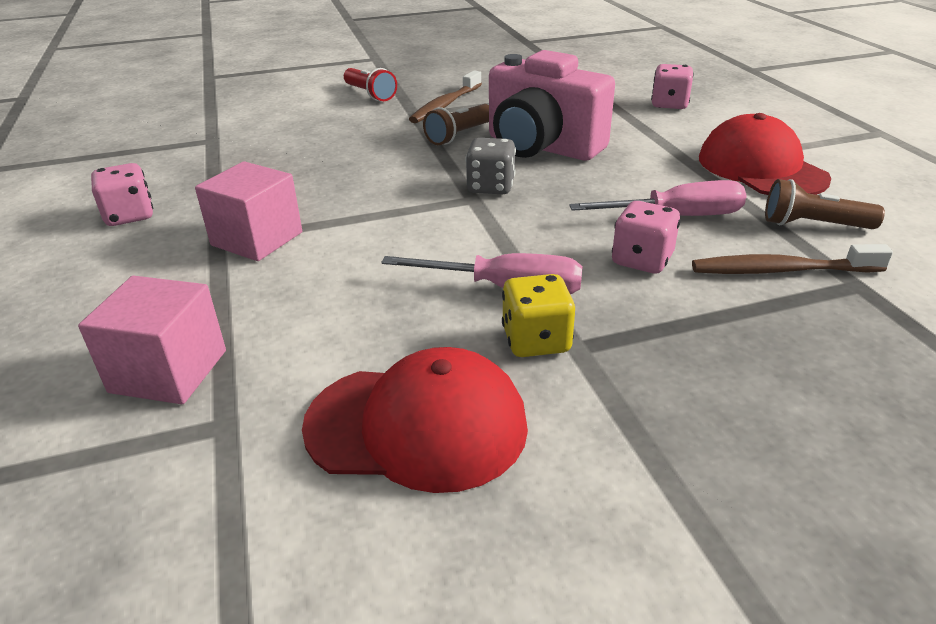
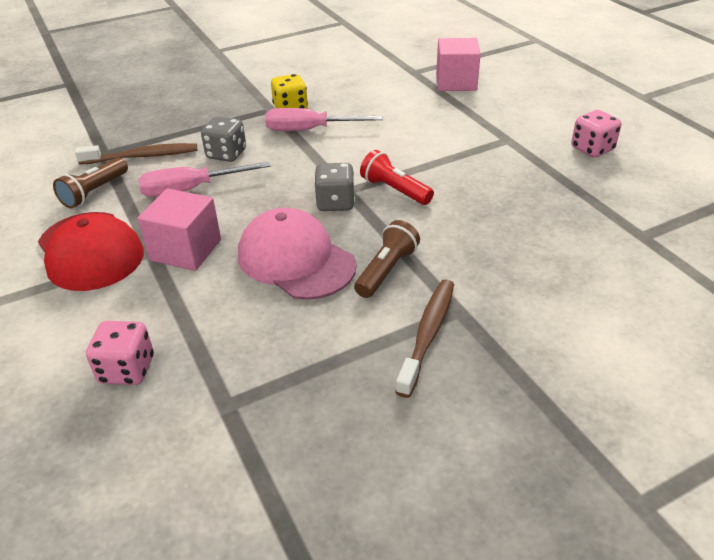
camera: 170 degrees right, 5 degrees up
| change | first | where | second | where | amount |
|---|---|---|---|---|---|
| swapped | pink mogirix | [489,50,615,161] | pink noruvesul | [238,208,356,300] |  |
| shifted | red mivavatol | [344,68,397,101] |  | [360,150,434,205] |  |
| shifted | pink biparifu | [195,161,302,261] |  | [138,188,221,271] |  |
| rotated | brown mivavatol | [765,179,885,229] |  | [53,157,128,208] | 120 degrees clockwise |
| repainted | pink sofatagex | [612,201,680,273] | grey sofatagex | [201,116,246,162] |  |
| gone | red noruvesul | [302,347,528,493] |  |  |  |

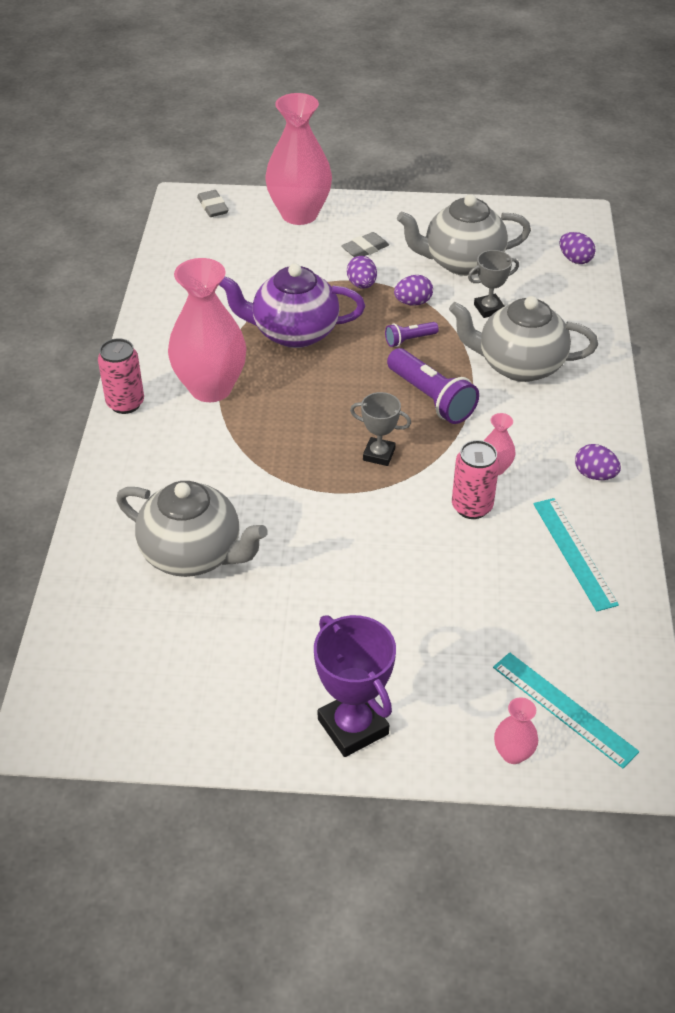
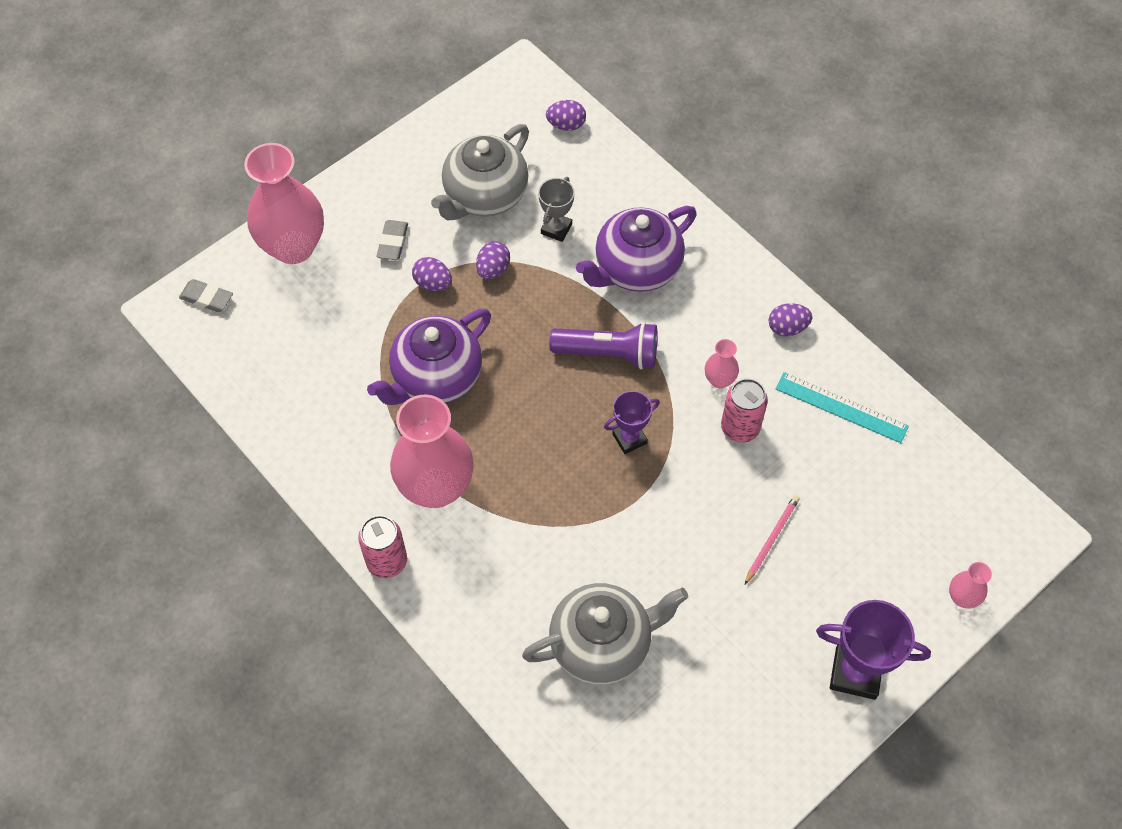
camera: 45 degrees left, 15 degrees up
| change | first | where | second | where | amount |
|---|---|---|---|---|---|
| repainted | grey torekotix | [449,296,598,382] | purple torekotix | [576,206,697,292] |  |
| gone | purple mivavatol | [385,322,439,347] |  |  |  |
| repainted | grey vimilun | [350,392,411,466] | purple vimilun | [604,391,660,454] |  |
| gone | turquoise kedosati | [493,652,639,768] |  |  |  |
| new |  |  | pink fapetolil | [745,495,799,584] |  |

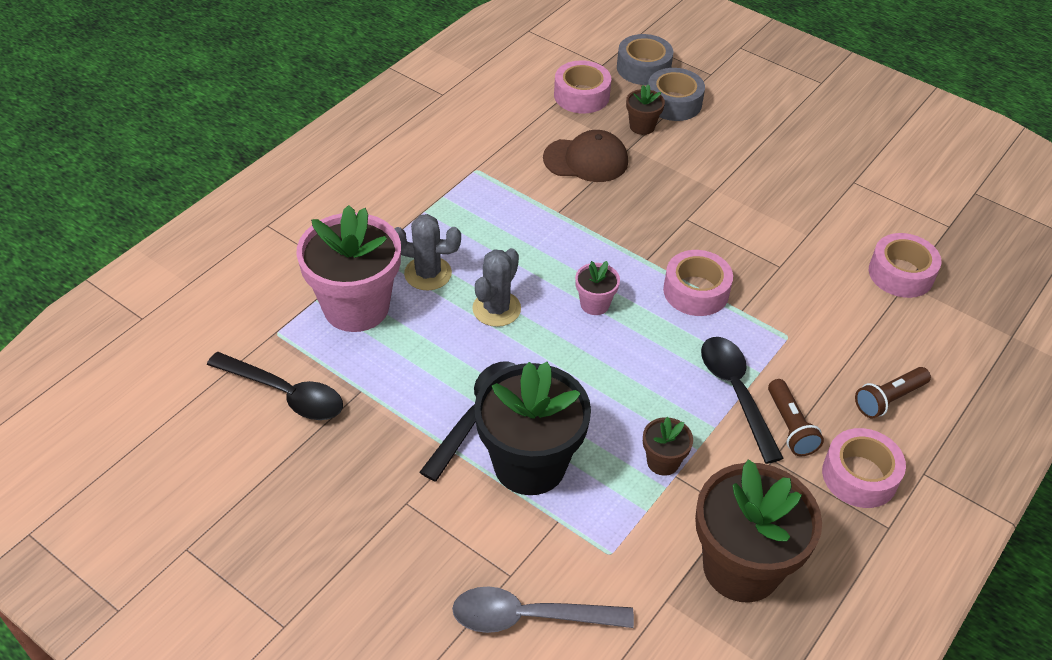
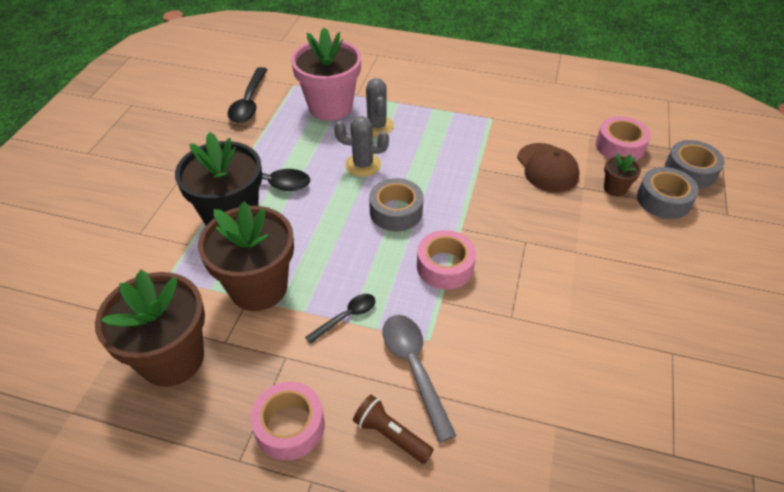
camera: 70 degrees right, 0 degrees up
| change | first | where | second | where | amount |
|---|---|---|---|---|---|
| gone | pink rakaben | [869,233,941,298] |  |  |  |
| swapped | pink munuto | [575,261,620,315] | grey rakaben | [369,178,423,231] |  |
| scaled | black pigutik | [701,337,784,464] |  | [305,294,375,344] | x0.61 |
| gone | brown mivavatol | [768,379,824,456] |  |  |  |
| scaled | brown munuto | [643,417,693,476] |  | [198,202,294,311] | x2.22 |
| shifted | grey pigutik | [452,586,634,633] |  | [383,315,456,443] |  |

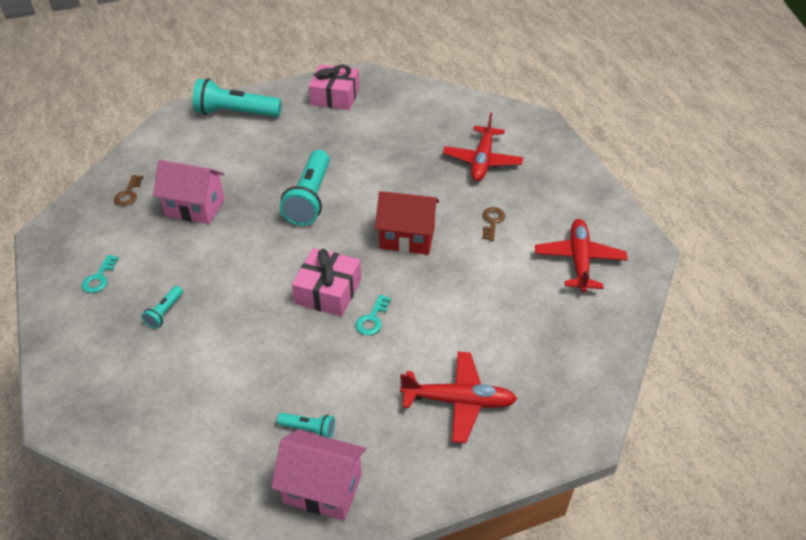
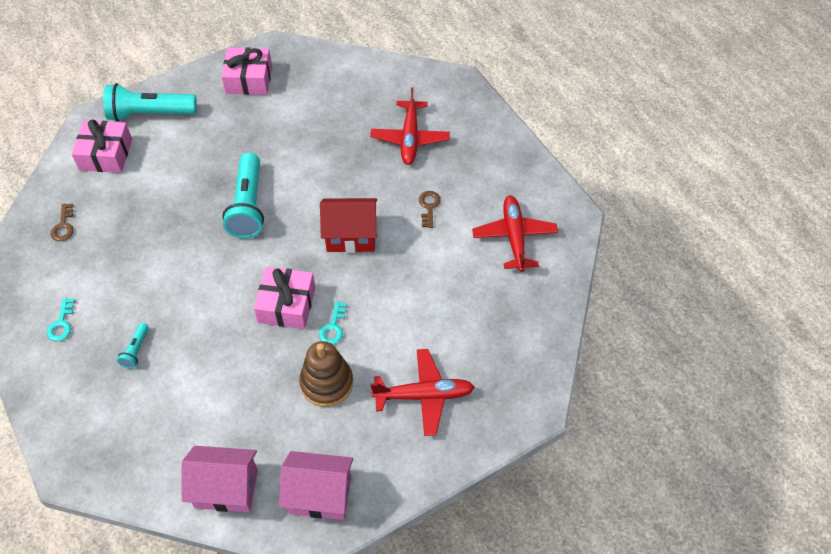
camera: 10 degrees left, 10 degrees up
| change | first | where | second | where | amount |
|---|---|---|---|---|---|
| shifted | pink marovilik | [153,160,225,224] |  | [181,446,258,512] |  |
| gone | turquoise mivavatol | [277,413,335,438] |  |  |  |
| new |  |  | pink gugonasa | [72,119,132,173] |  |
| new |  |  | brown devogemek | [299,341,353,407] |  |

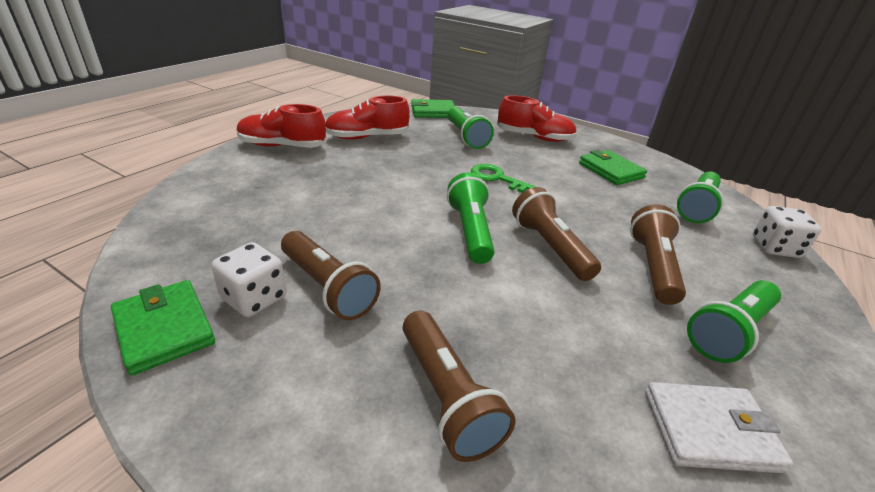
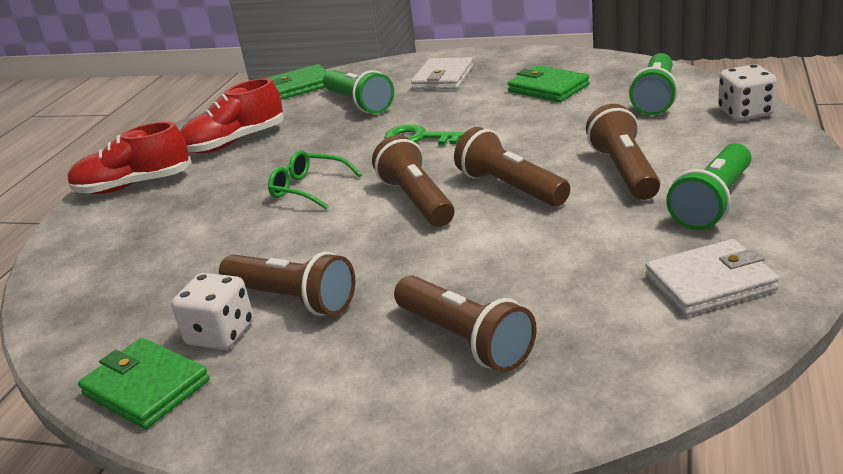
camera: 10 degrees left, 5 degrees down
| change | first | where | second | where | amount |
|---|---|---|---|---|---|
| swapped | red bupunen | [497,95,577,142] | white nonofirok | [411,57,473,90] |  |
| repainted | green mivavatol | [447,172,495,264] | brown mivavatol | [372,135,454,227] |  |
| new |  |  | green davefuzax | [268,150,362,209] |  |

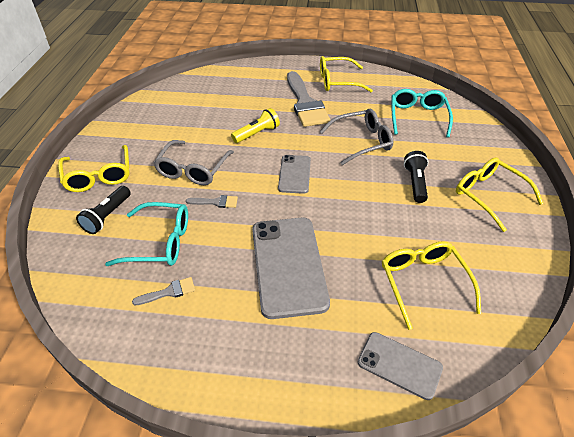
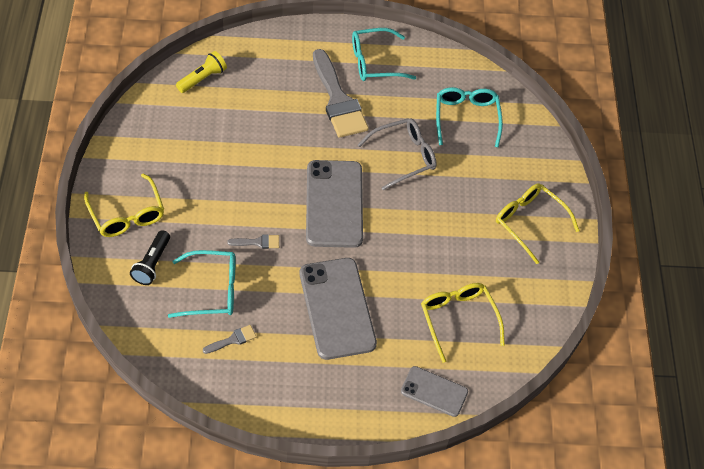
camera: 10 degrees left, 10 degrees up
| change | first | where | second | where | amount |
|---|---|---|---|---|---|
| repainted | yellow davefuzax | [320,56,373,92] | turquoise davefuzax | [352,28,416,81] |  |
| shifted | yellow mivavatol | [231,108,280,143] |  | [176,51,227,93] |  |
| gone | grey davefuzax | [154,140,234,185] |  |  |  |
| gone | black mivavatol | [404,151,428,203] |  |  |  |
| scaled | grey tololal | [278,155,311,194] |  | [306,160,363,248] | x1.80 |

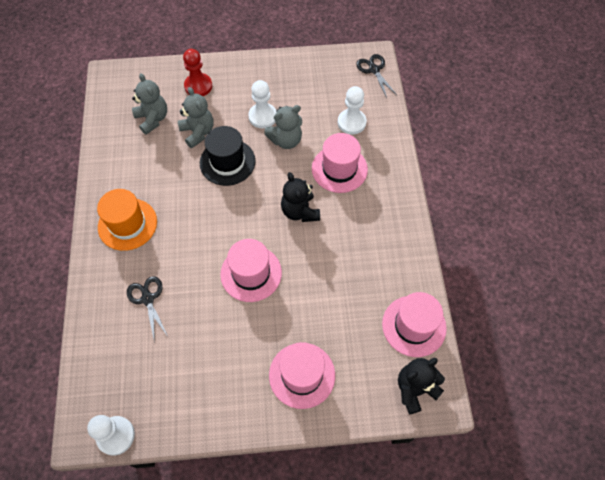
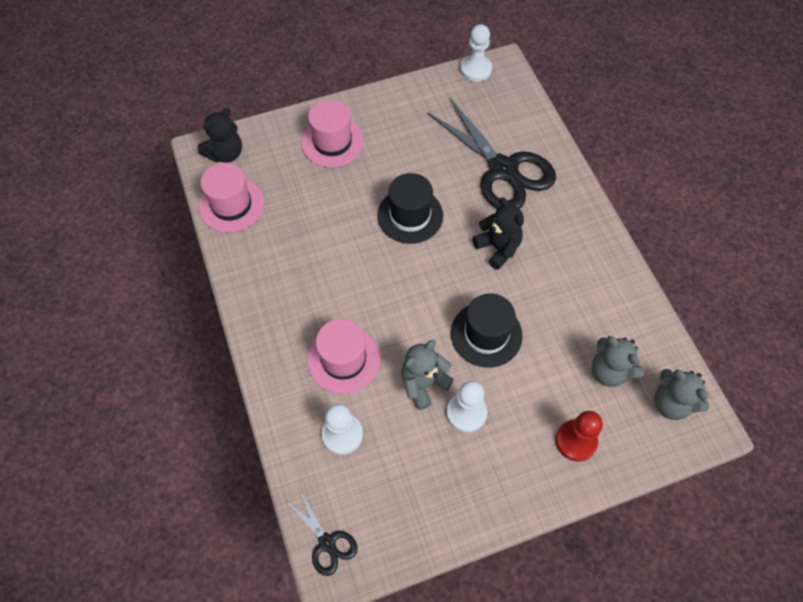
camera: 165 degrees right, 0 degrees up
| change | first | where | second | where | amount |
|---|---|---|---|---|---|
| shifted | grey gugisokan | [178,87,213,148] |  | [654,369,709,420] |  |
| shifted | black gugisokan | [281,172,320,222] |  | [473,197,524,270] |  |
| gone | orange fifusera | [97,189,157,251] |  |  |  |
| repainted | pink fifusera | [220,239,282,302] | black fifusera | [377,173,443,244] |  |
| scaled | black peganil | [127,276,167,343] |  | [427,98,556,209] | x2.13 |

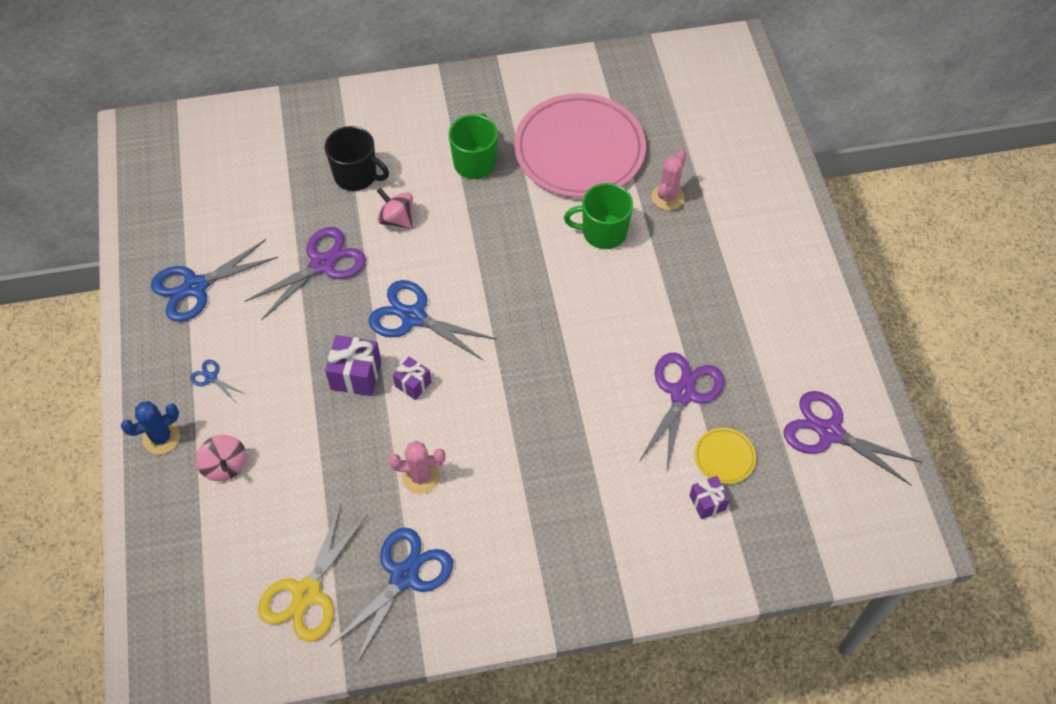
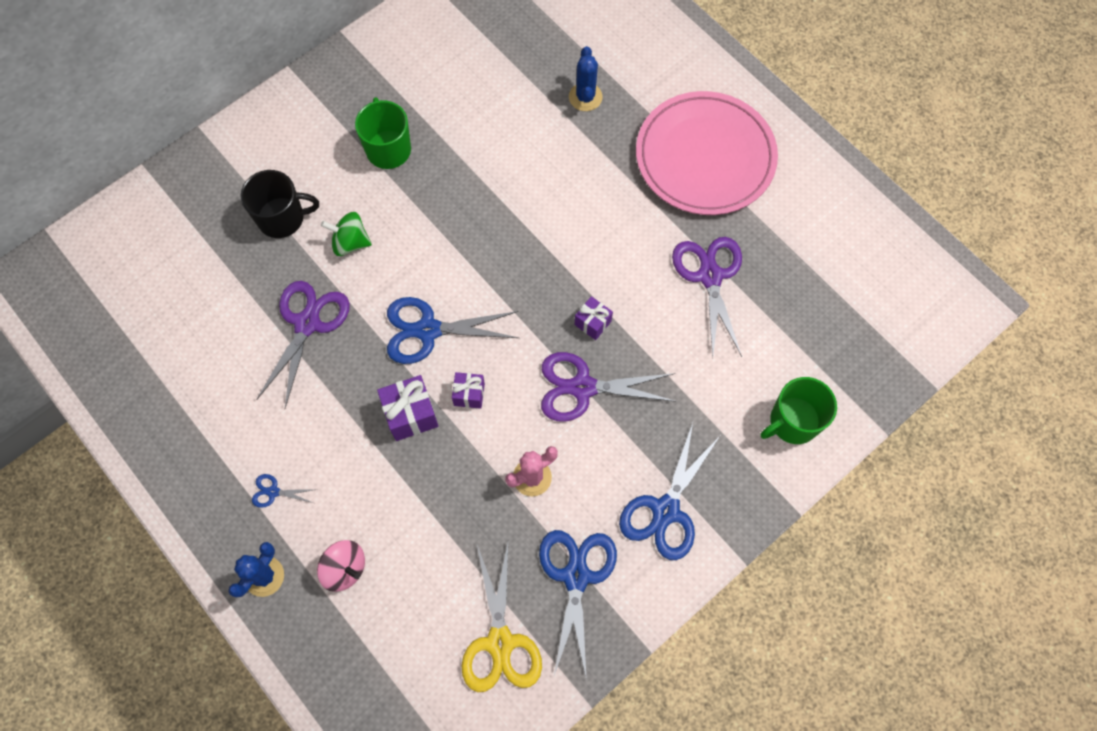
camera: 30 degrees left, 10 degrees up
| change | first | where | second | where | amount |
|---|---|---|---|---|---|
| shifted | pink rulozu | [514,93,646,198] |  | [636,91,778,215] |  |
| repainted | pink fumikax | [651,150,686,210] | blue fumikax | [569,46,603,111] |  |
| shifted | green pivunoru | [564,183,633,249] |  | [761,377,837,444] |  |
| repainted | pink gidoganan | [377,188,413,229] | green gidoganan | [321,212,372,256] |  |
| shifted | blue peganil | [151,239,278,322] |  | [619,423,720,560] |  |
| shifted | purple peganil | [784,391,922,485] |  | [541,352,677,422] |  |
| gone | yellow rulozu | [694,428,756,484] |  |  |  |
| shifted | purple gugonasa | [689,476,730,519] |  | [575,296,613,340] |  |

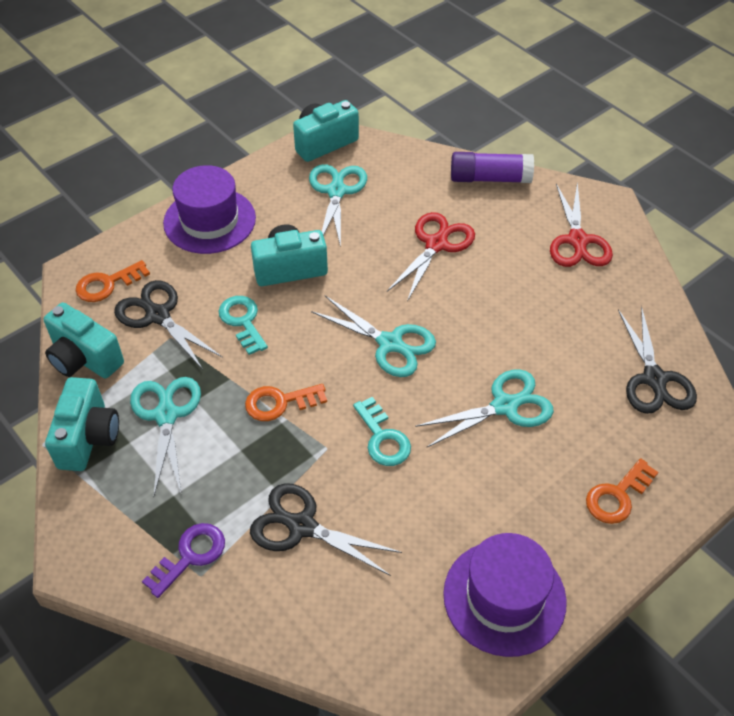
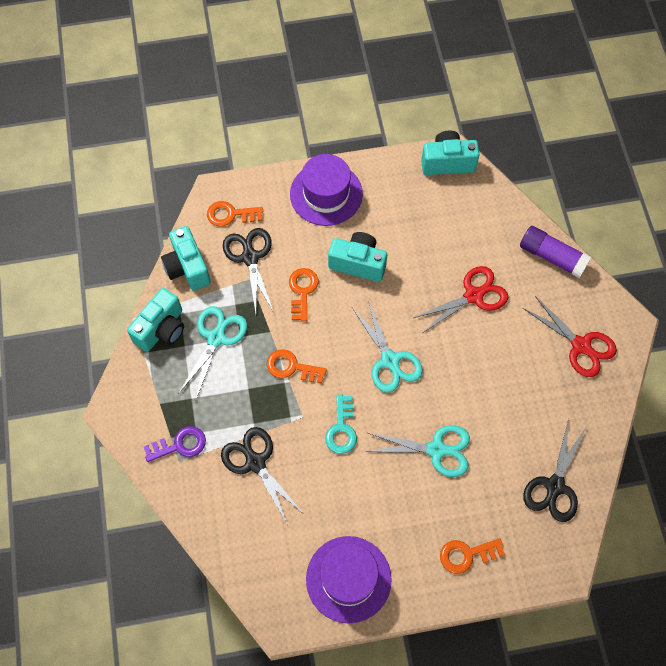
camera: 30 degrees right, 15 degrees up
| change | first | where | second | where | amount |
|---|---|---|---|---|---|
| gone | turquoise peganil | [309,164,367,247] |  |  |  |
| rotated | red peganil | [550,182,613,267] |  | [523,296,617,377] | 75 degrees counterclockwise |
| repainted | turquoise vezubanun | [218,296,268,355] | orange vezubanun | [289,268,318,322] |  |

